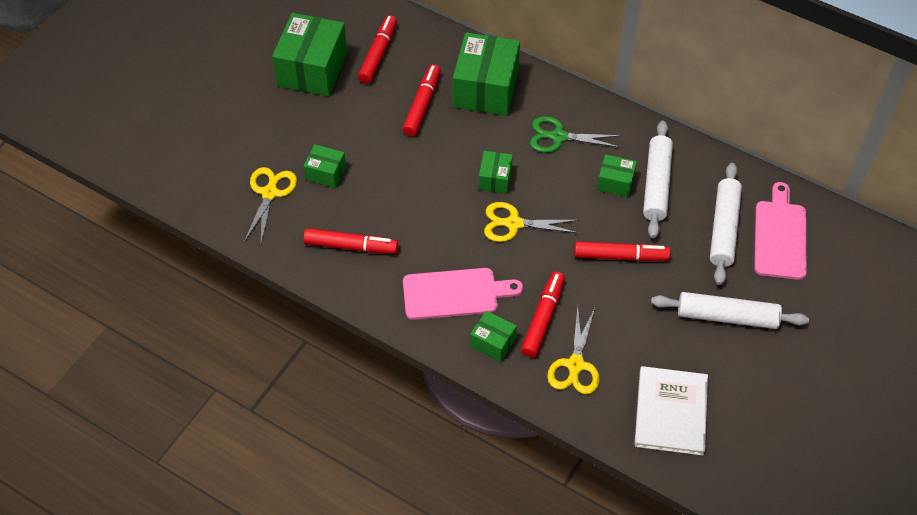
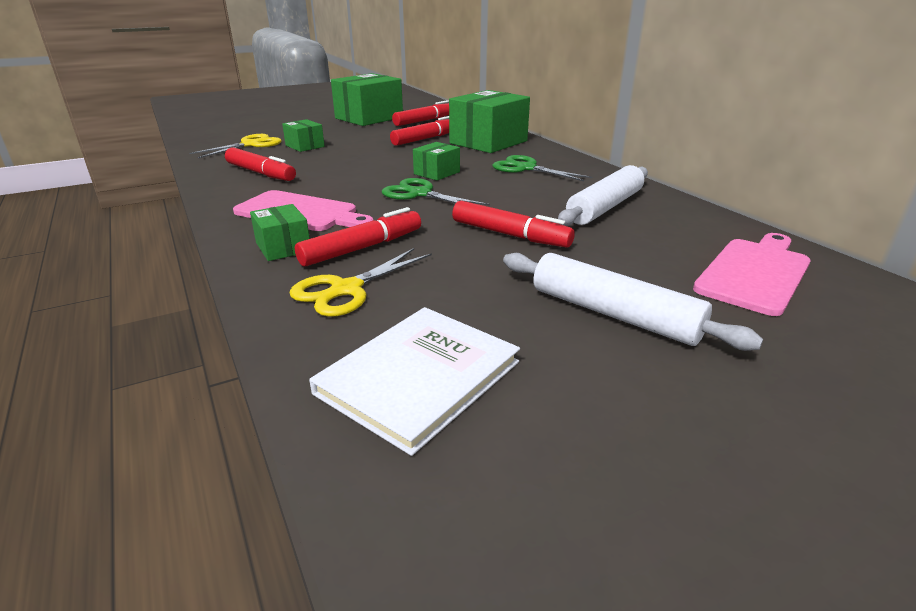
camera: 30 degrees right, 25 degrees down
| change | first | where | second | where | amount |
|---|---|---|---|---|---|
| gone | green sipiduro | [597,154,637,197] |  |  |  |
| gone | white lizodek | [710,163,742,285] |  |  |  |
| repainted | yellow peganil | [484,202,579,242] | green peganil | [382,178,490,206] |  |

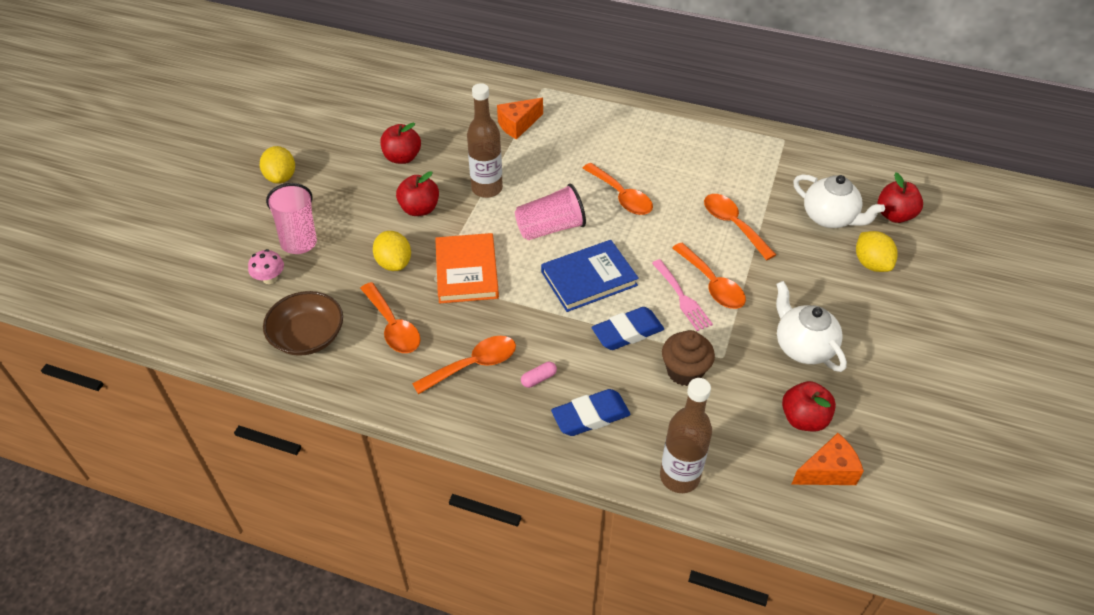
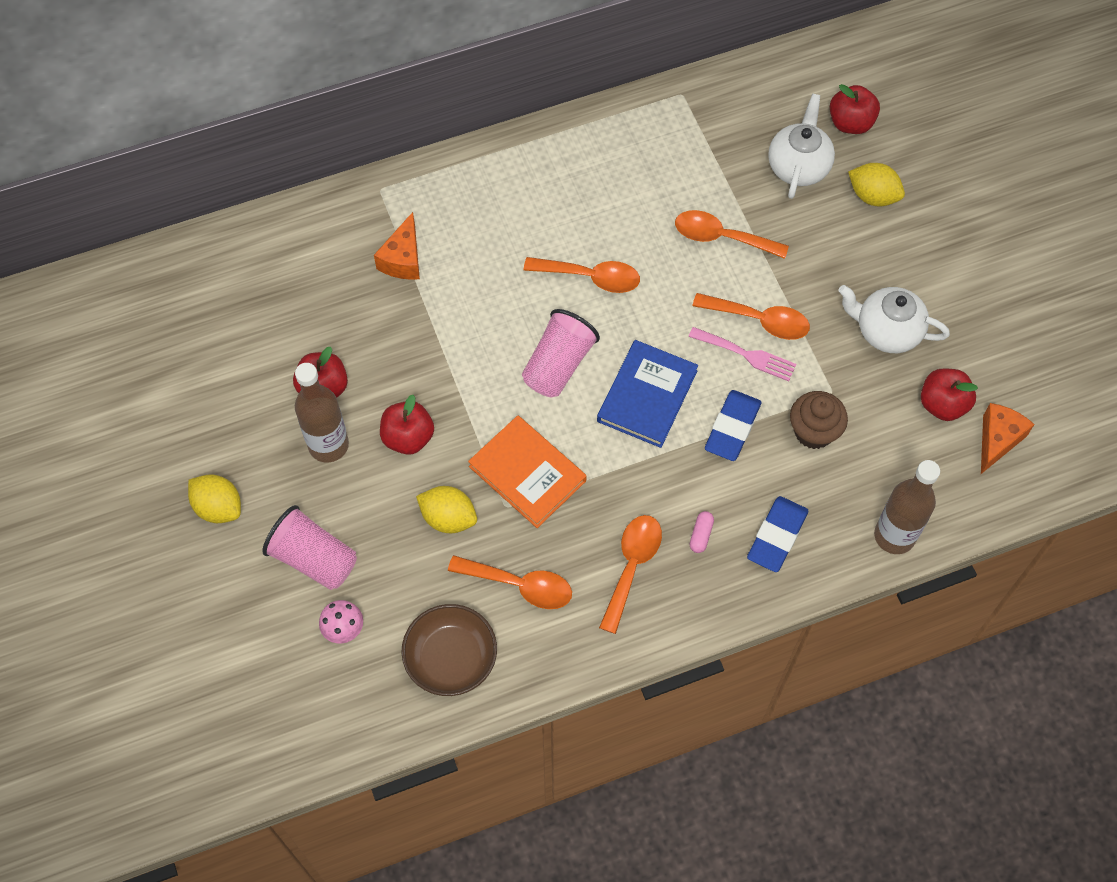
camera: 40 degrees left, 15 degrees up
| change | first | where | second | where | amount |
|---|---|---|---|---|---|
| shifted | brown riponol | [467,83,503,198] |  | [295,363,349,463] |  |
| rotated | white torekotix | [793,174,885,228] |  | [768,93,835,199] | 75 degrees counterclockwise |

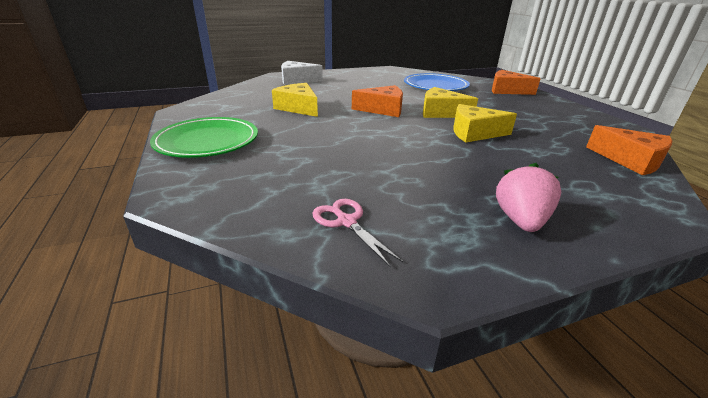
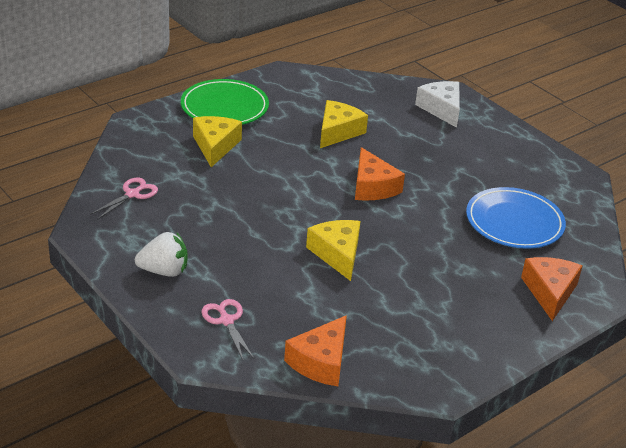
camera: 70 degrees right, 5 degrees up
| change | first | where | second | where | amount |
|---|---|---|---|---|---|
| shifted | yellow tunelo | [423,87,478,118] |  | [193,116,242,167] |  |
| repainted | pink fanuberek | [496,163,561,232] | white fanuberek | [135,232,188,277] |  |
| new |  |  | pink peganil | [201,299,254,360] |  |

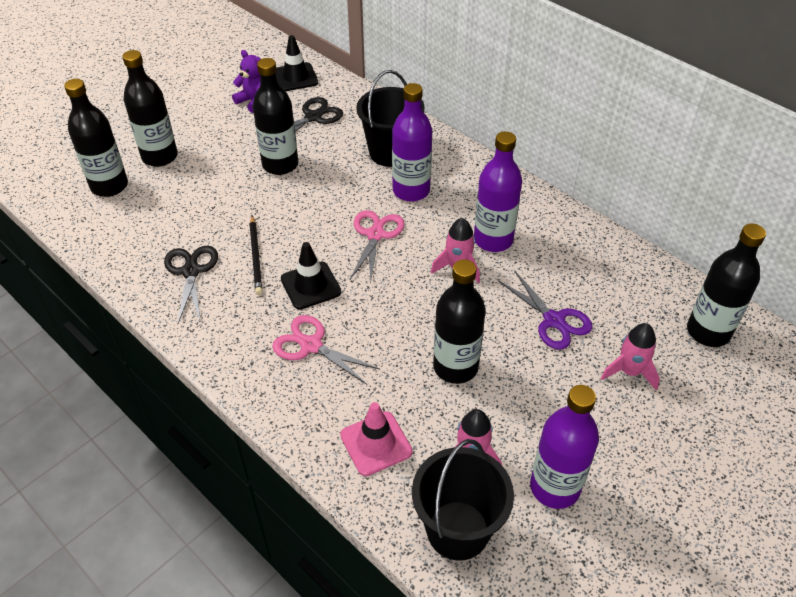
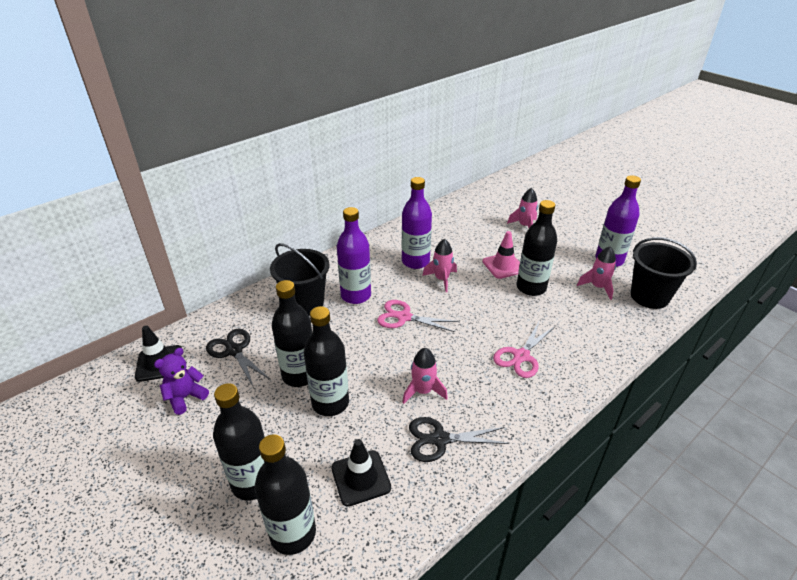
camera: 85 degrees left, 10 degrees down
| change | first | where | second | where | amount |
|---|---|---|---|---|---|
| swapped | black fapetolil | [249,216,263,295] | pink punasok | [403,348,448,404] |  |
| shifted | black riponol | [687,223,766,347] |  | [304,306,349,416] |  |
| shifted | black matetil | [281,242,341,309] |  | [331,439,391,507] |  |
| gone | purple peganil | [498,270,592,350] |  |  |  |
| shifted | pink matetil | [340,402,412,476] |  | [482,231,520,279] |  |

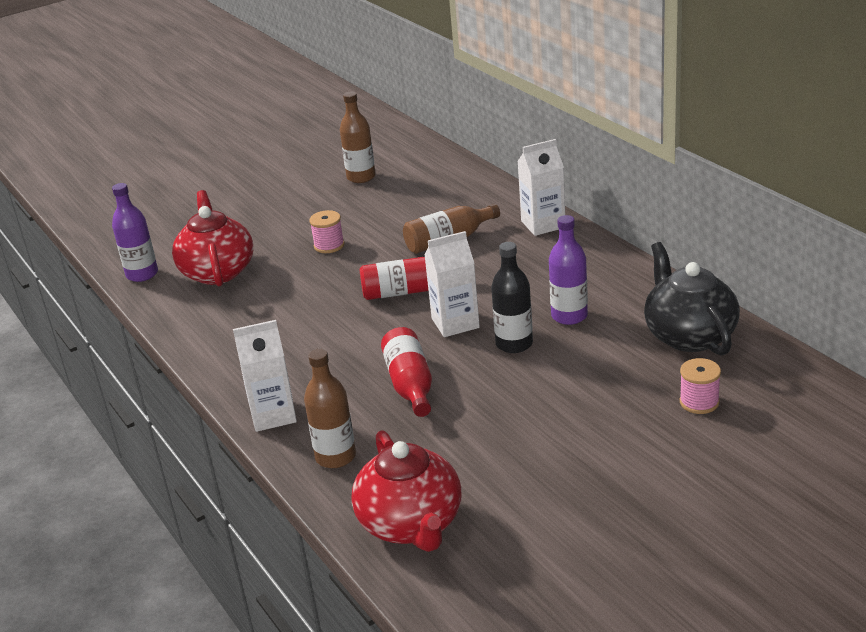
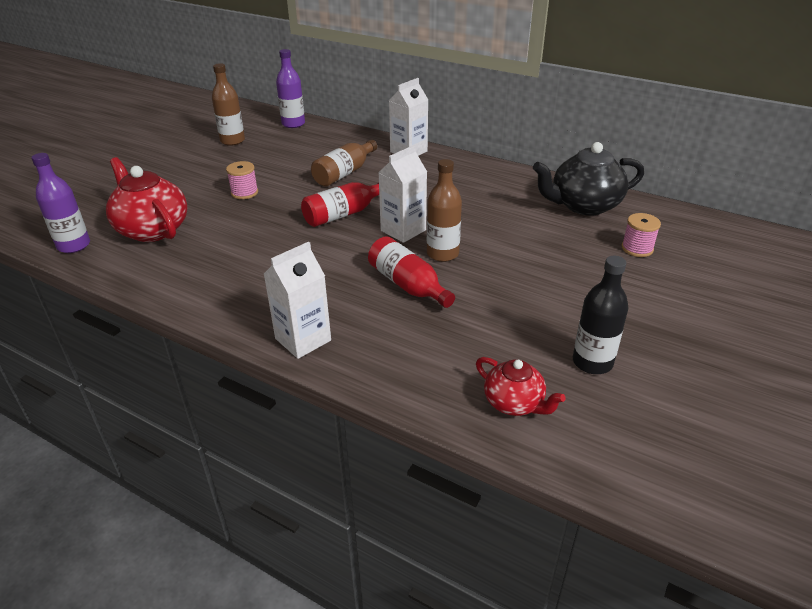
camera: 30 degrees left, 5 degrees up
| change | first | where | second | where | amount |
|---|---|---|---|---|---|
| shifted | purple riponol | [549,215,588,325] |  | [276,49,305,128] |  |
| shifted | black riponol | [491,242,533,353] |  | [573,256,629,374] |  |
| rotated | black torekotix | [644,242,740,356] |  | [533,142,644,216] | 60 degrees counterclockwise |
| shifted | brown riponol | [304,349,356,468] |  | [427,159,462,262] |  |
| scaled | red torekotix | [351,430,461,552] |  | [476,357,566,416] | x0.58 |

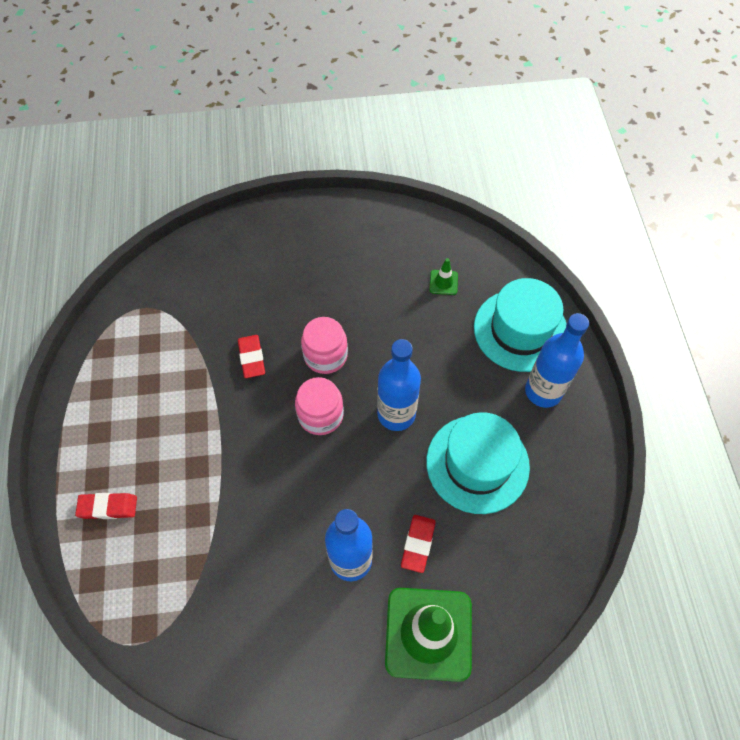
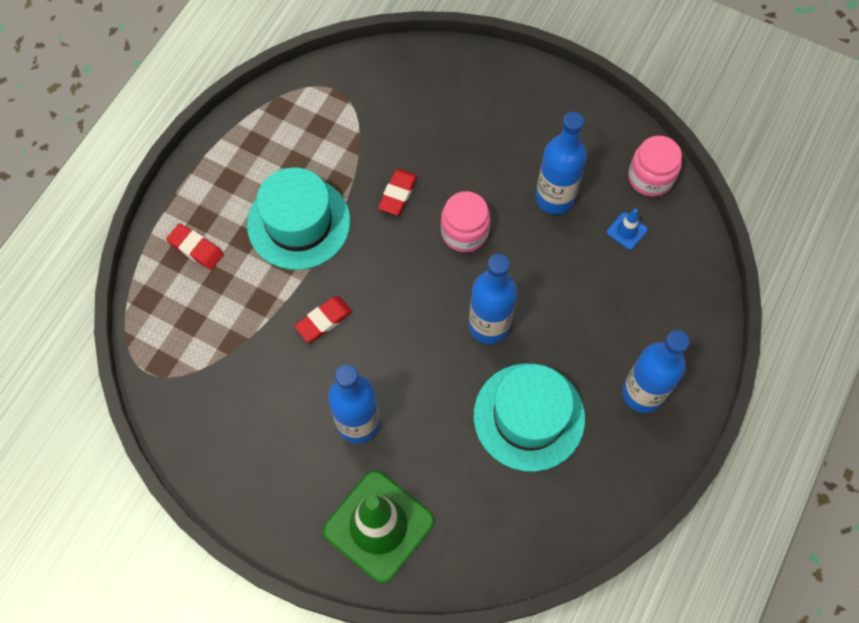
camera: 35 degrees right, 5 degrees up
| change | first | where | second | where | amount |
|---|---|---|---|---|---|
| repainted | green matetil | [430,258,458,295] | blue matetil | [607,209,648,250] |  |
| shifted | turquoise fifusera | [474,278,567,372] |  | [247,167,351,270] |  |
| shifted | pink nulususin | [295,377,344,435] |  | [628,136,682,197] |  |
| shifted | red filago | [401,515,436,573] |  | [294,296,352,342] |  |
| new |  |  | blue riponol | [535,112,587,214] |  |

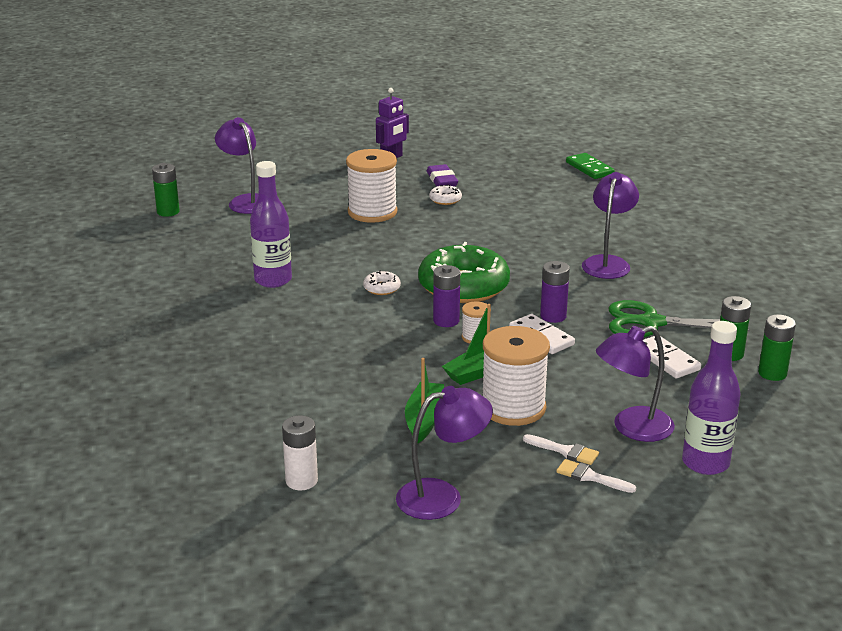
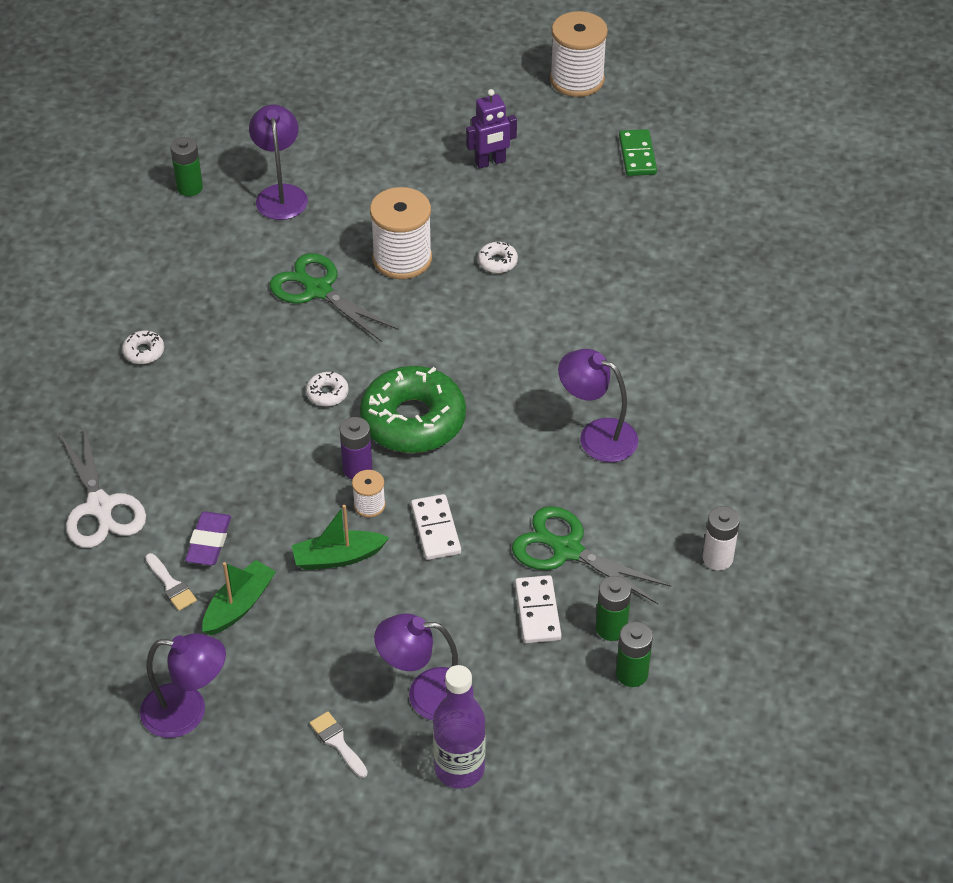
camera: 25 degrees right, 20 degrees up
| change | first | where | second | where | amount |
|---|---|---|---|---|---|
| shifted | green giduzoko | [566,153,615,179] |  | [619,129,657,176] |  |
| gone | purple riponol | [250,161,292,288] |  |  |  |
| shifted | purple filago | [427,164,458,187] |  | [185,512,231,565] |  |
| rotated | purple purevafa | [582,172,639,279] |  | [558,349,638,462] | 105 degrees counterclockwise |
| gone | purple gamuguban | [540,261,570,323] |  |  |  |
| shifted | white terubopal | [483,326,550,426] |  | [550,11,608,97] |  |
| shifted | white gamuguban | [282,415,318,490] |  | [702,506,740,571] |  |
| shifted | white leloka | [523,434,599,465] |  | [145,553,197,611] |  |
| new |  |  | green peganil | [269,253,399,342] |  |
| new |  |  | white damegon | [122,331,164,364] |  |
| new |  |  | white peganil | [59,426,146,548] |  |

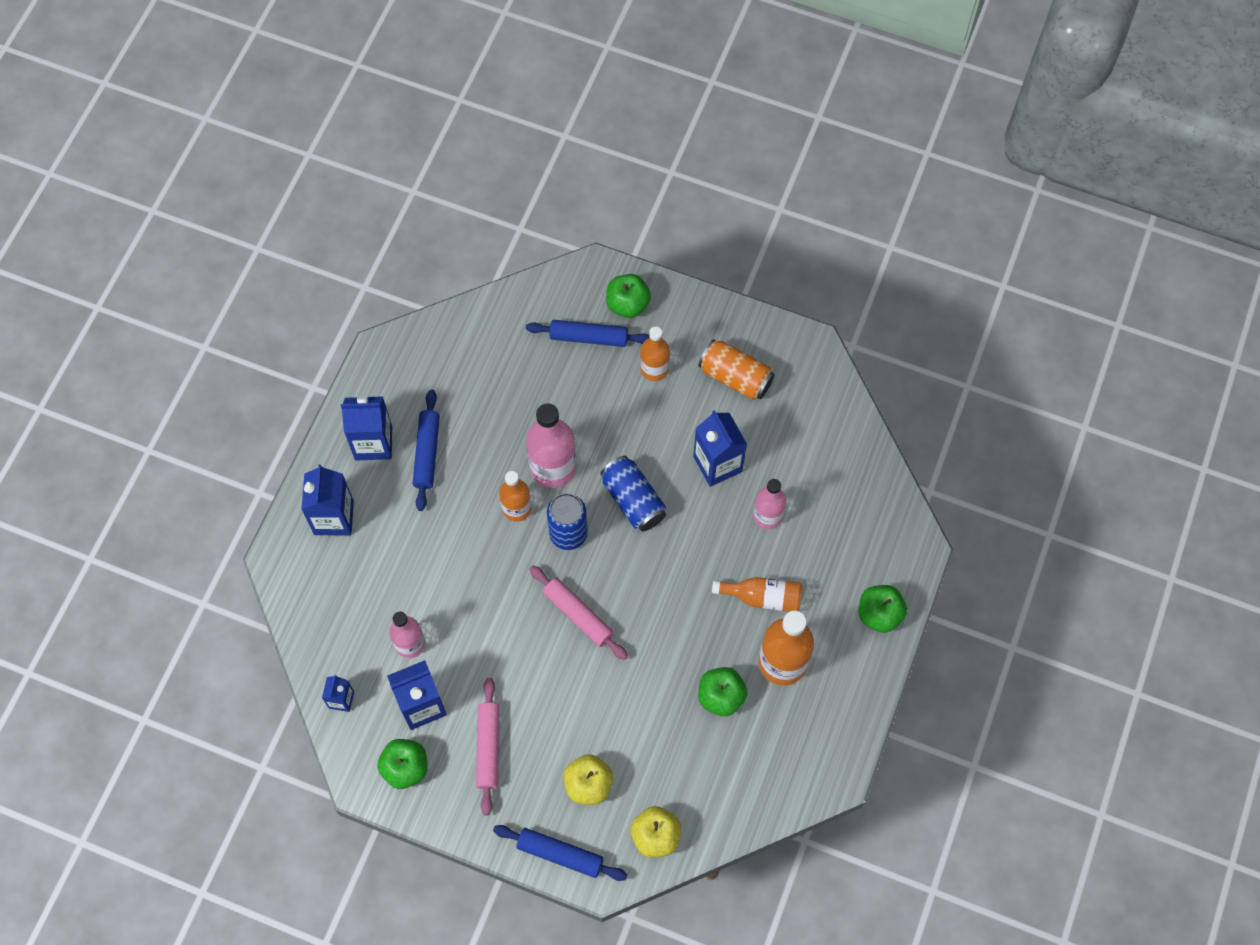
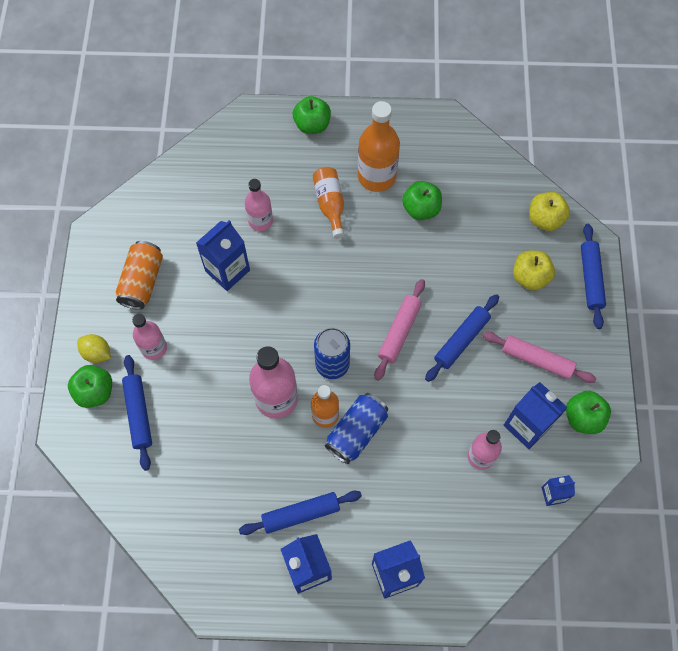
camera: 110 degrees left, 0 degrees up
| change | first | where | second | where | amount |
|---|---|---|---|---|---|
| repainted | orange riponol | [640,327,670,381] | pink riponol | [132,314,167,360] |  |
| shifted | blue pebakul | [600,456,666,531] |  | [325,393,388,464] |  |
| rotated | pink lizodek | [476,678,500,816] |  | [483,332,597,383] | 45 degrees clockwise |
| new |  |  | blue lizodek | [425,294,499,382] |  |
| new |  |  | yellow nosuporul | [77,334,111,363] |  |

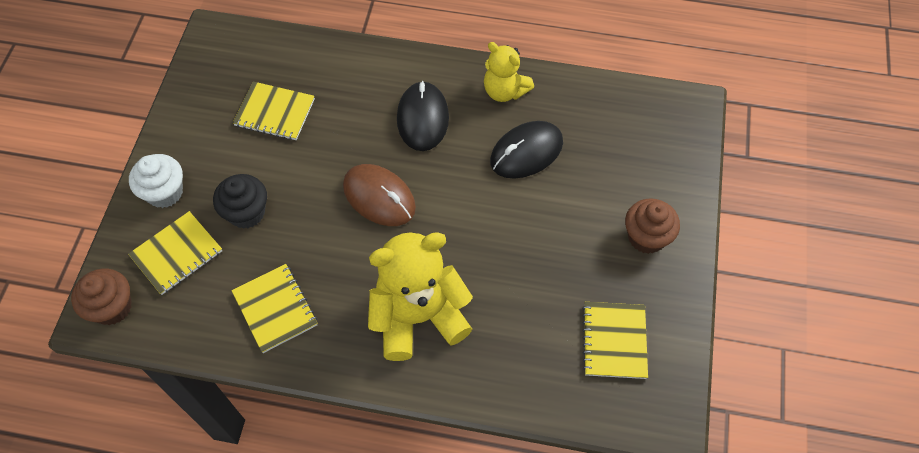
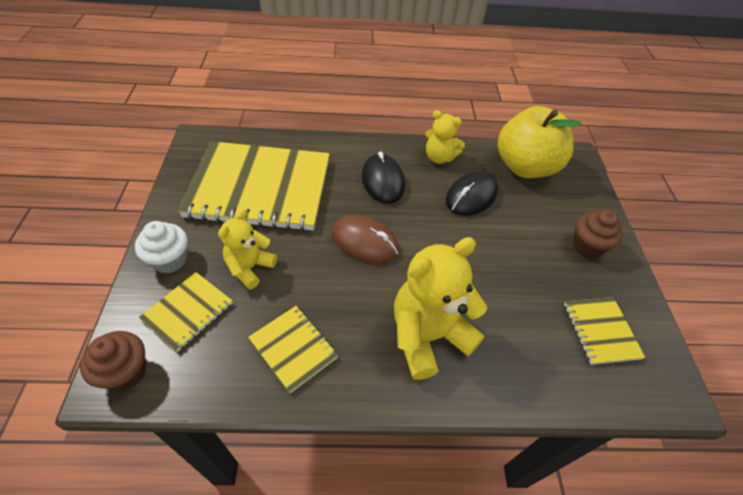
camera: 15 degrees left, 10 degrees down
| change | first | where | second | where | amount |
|---|---|---|---|---|---|
| scaled | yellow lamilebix | [233,81,315,140] |  | [178,141,330,231] | x2.25 |
| swapped | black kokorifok | [213,174,267,229] | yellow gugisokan | [218,209,277,289] |  |
| new |  |  | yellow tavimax | [497,106,582,178] |  |

